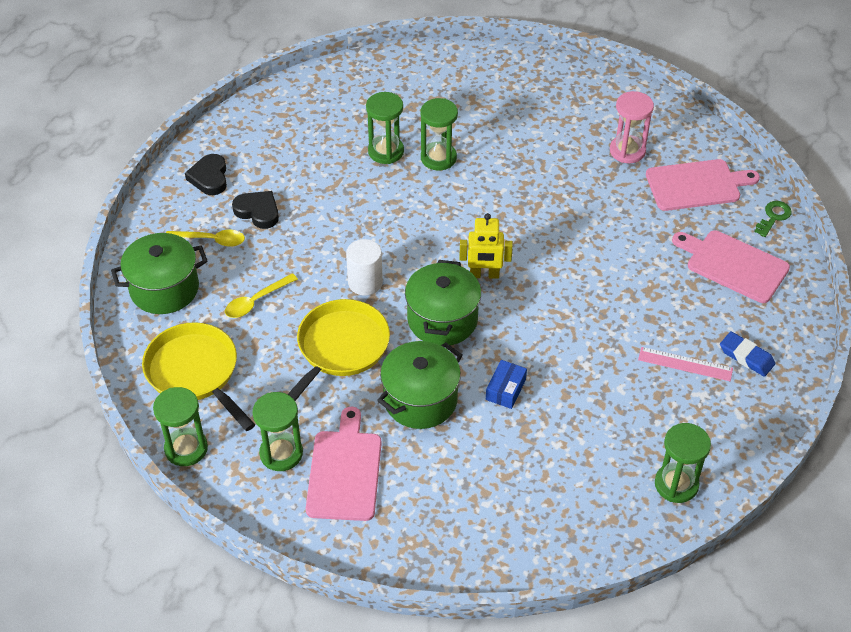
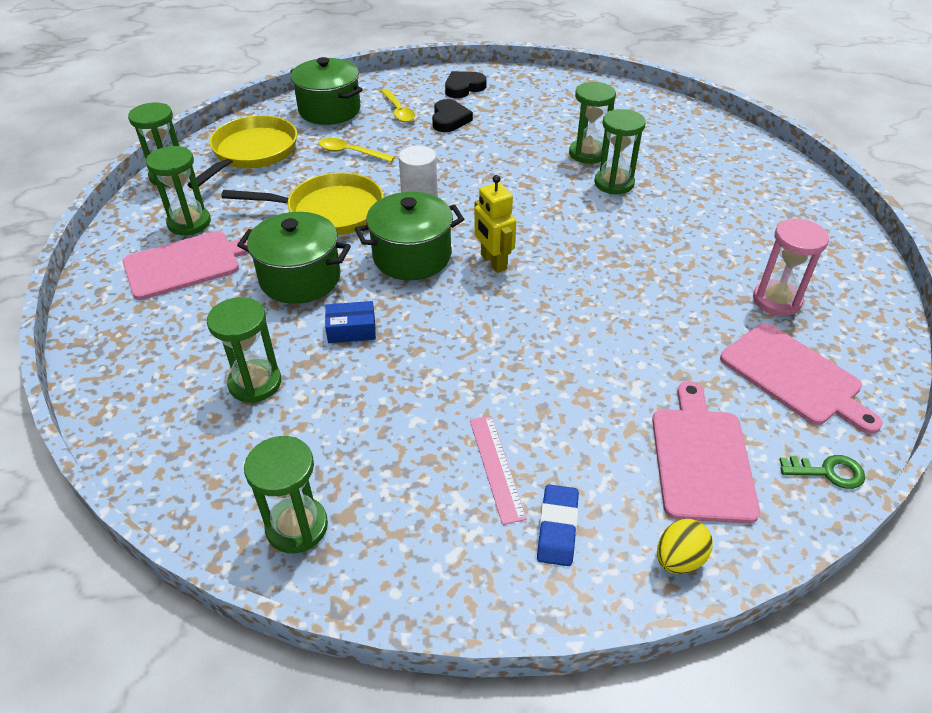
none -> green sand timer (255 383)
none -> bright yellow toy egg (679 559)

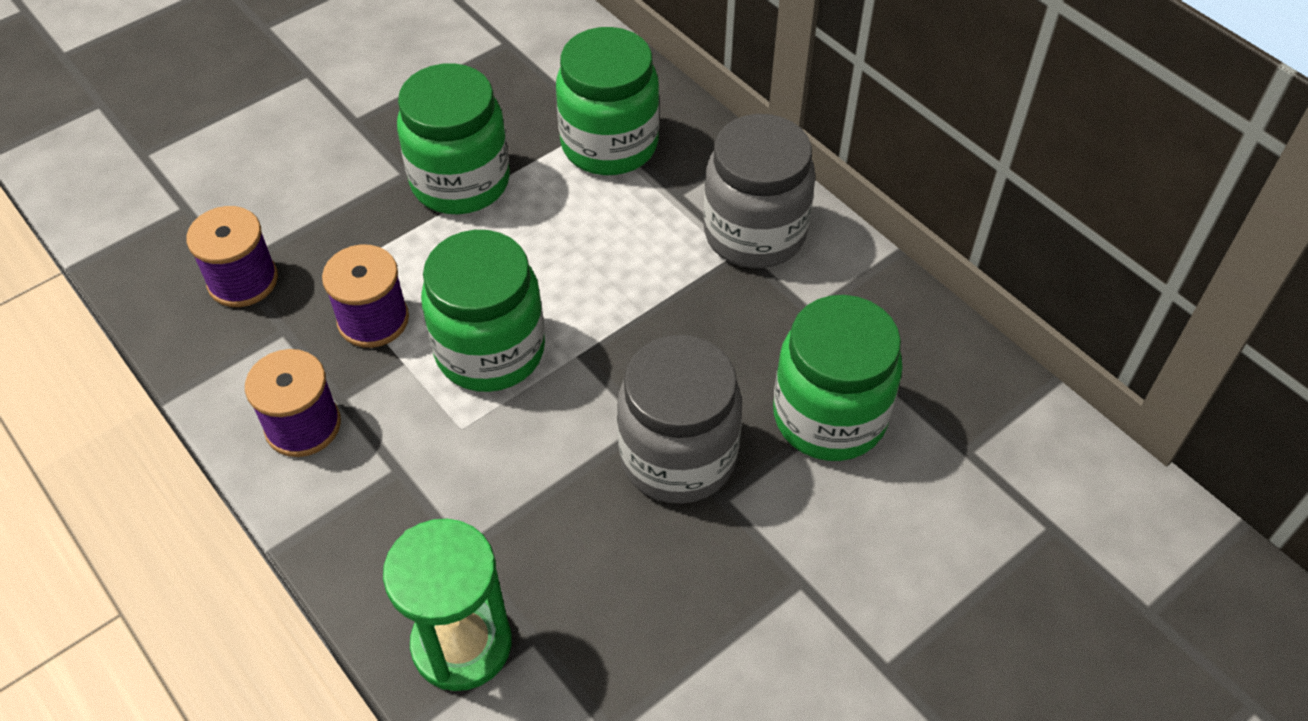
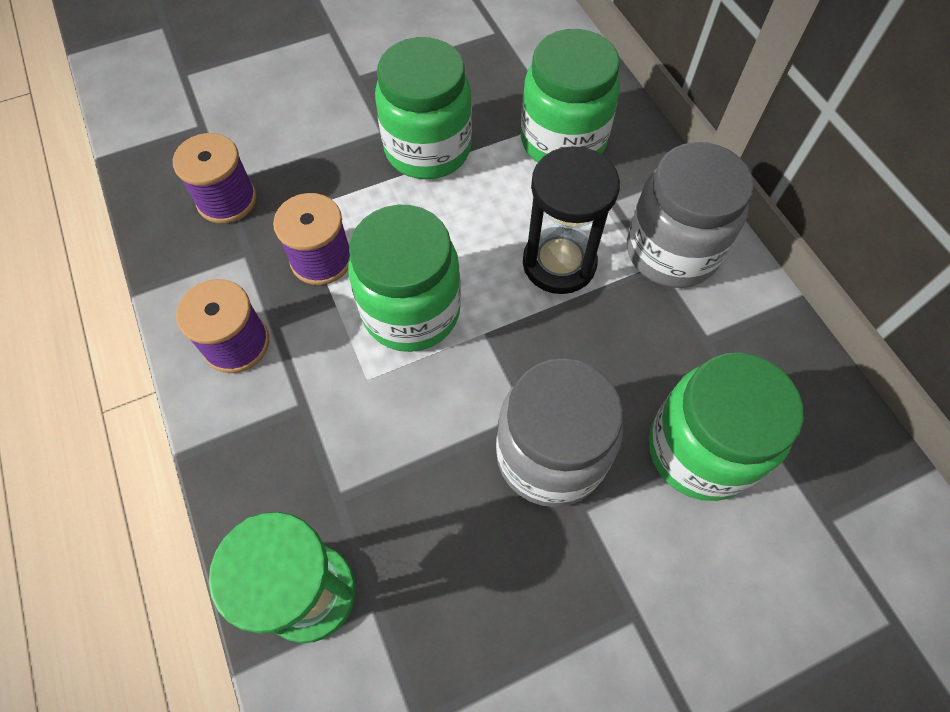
none -> ebony sand timer (559 263)

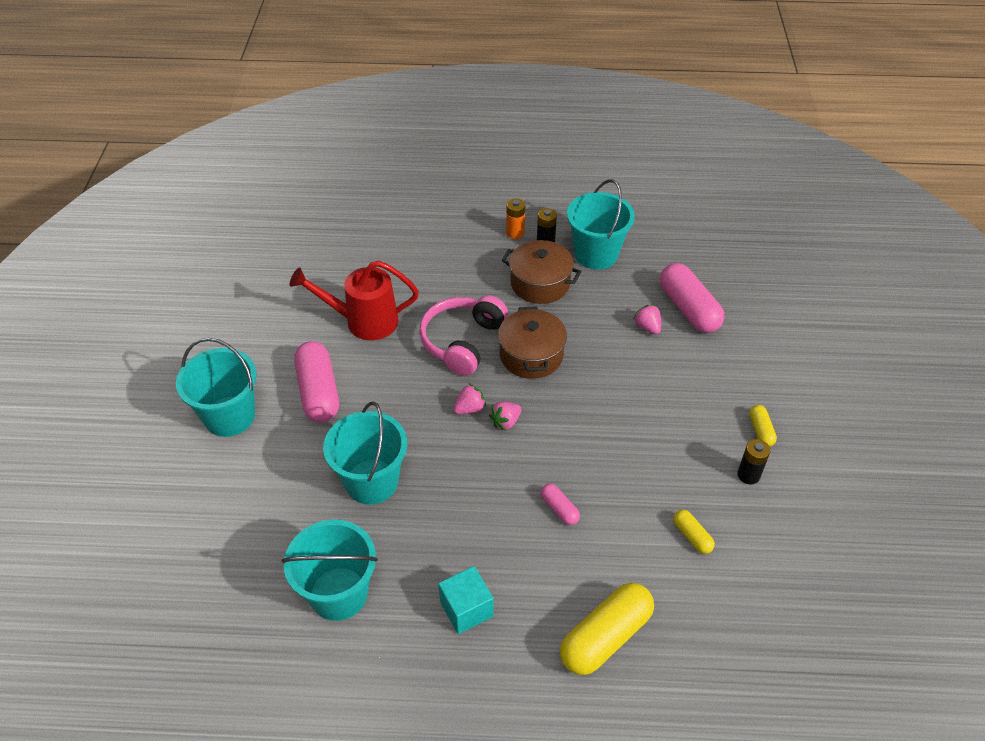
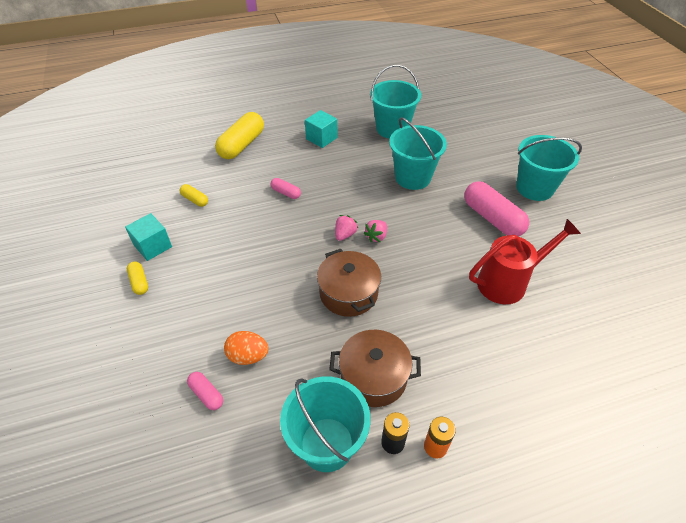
ebony power cell (748 475) -> aqua solid cube (153 246)
pink pill shape (688 308) -> pink pill shape (206 394), x0.49
pink strawberry (647 327) -> orange-coloured toy egg (248 356)
pink headset (462 341) -> none

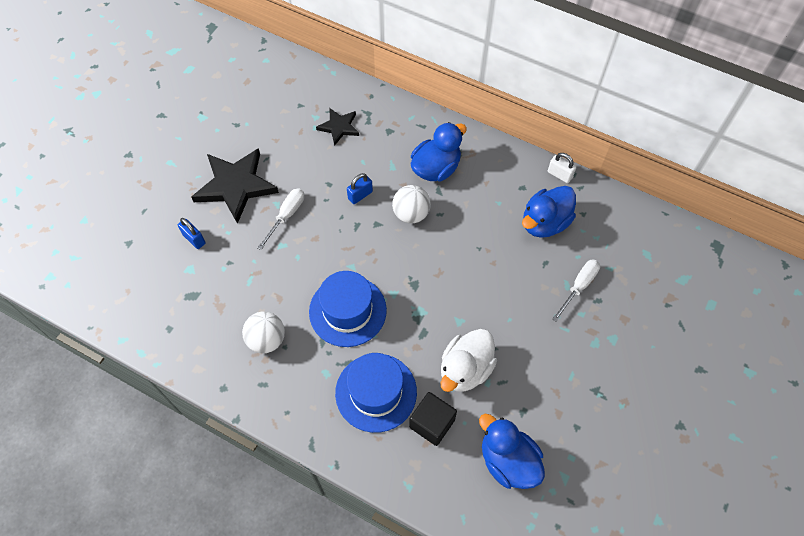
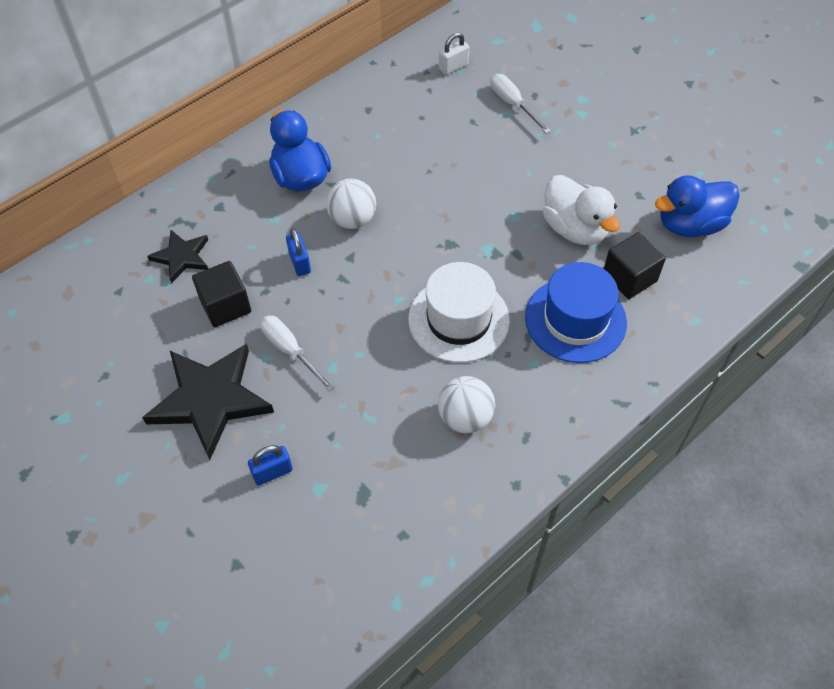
none -> ebony solid cube (225 305)
blue top hat (347 311) -> snow-white top hat (458 319)
snow-white lock (559 174) -> snow-white lock (453 67), moved
blue toy duck (545 223) -> none

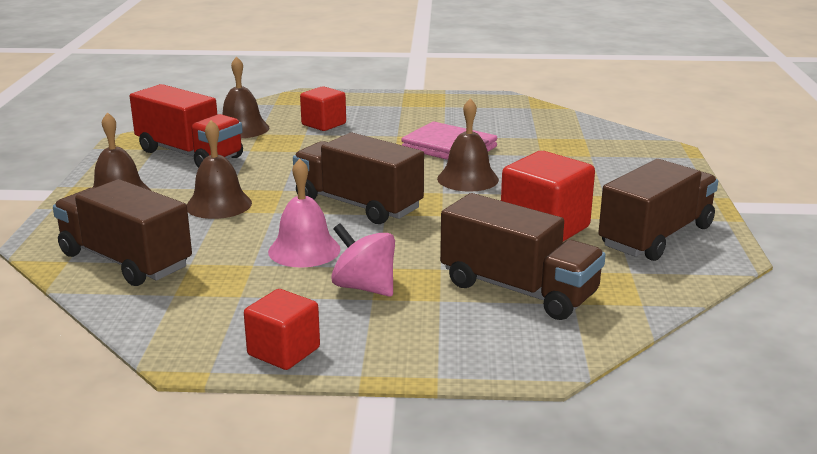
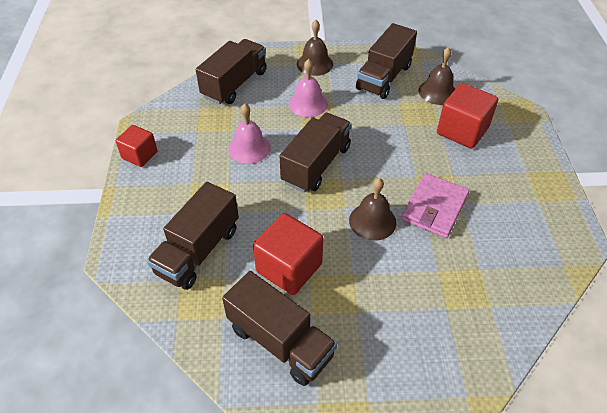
brown hand bell (219 204) -> pink hand bell (308 104)
crimson lorry (189 154) -> brown lorry (384 77)
crimson solid cube (324 124) -> crimson solid cube (462 131), x1.58
pink toy top (364 287) -> none

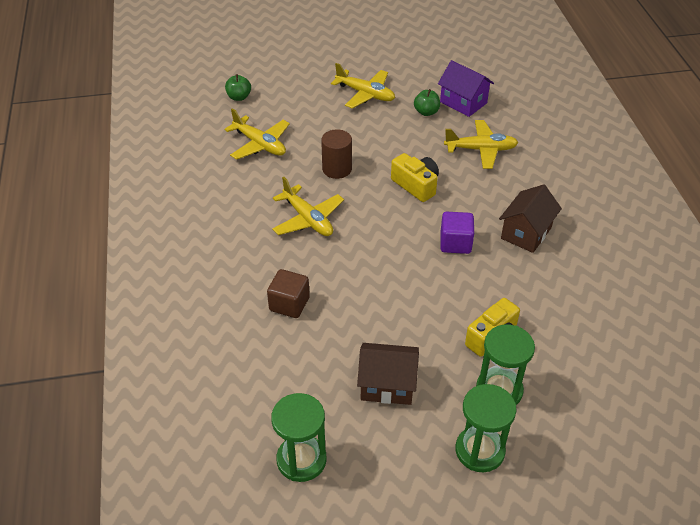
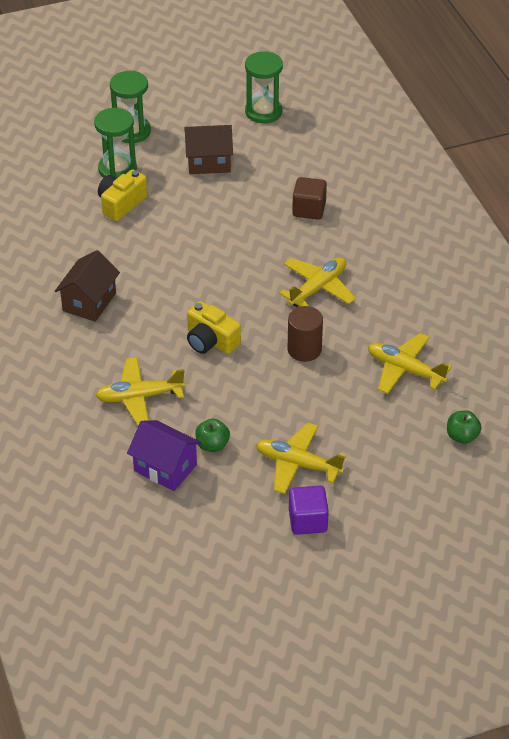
bright yellow aeroplane (308 219) -> bright yellow aeroplane (318 288), 90 degrees clockwise
purple solid cube (455 243) -> purple solid cube (308 521), moved

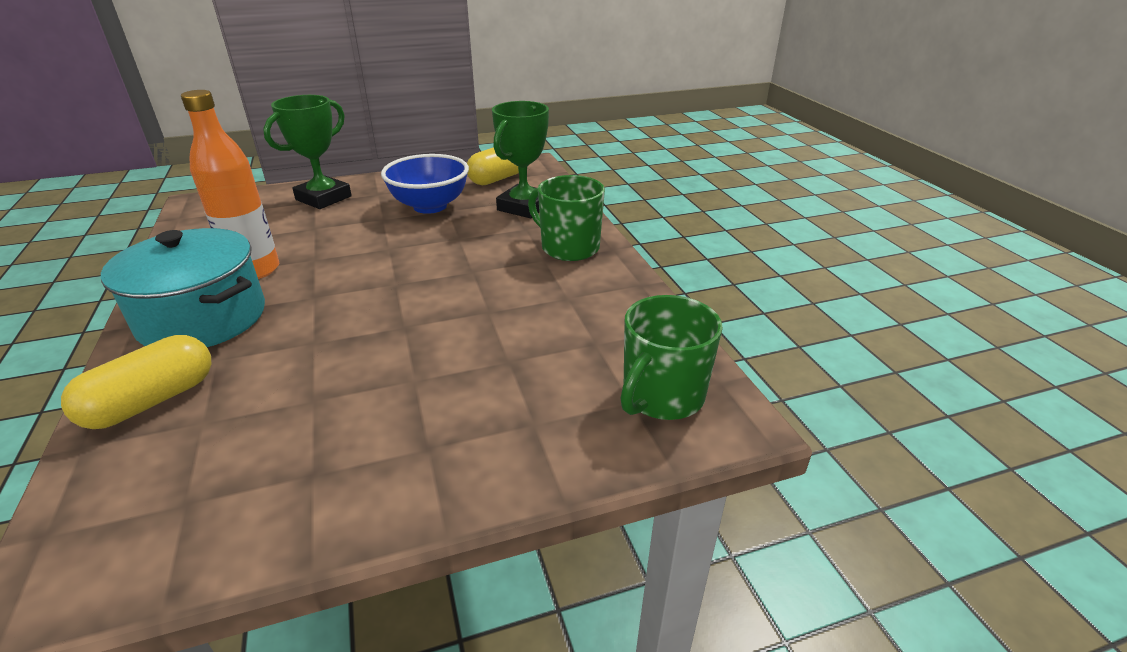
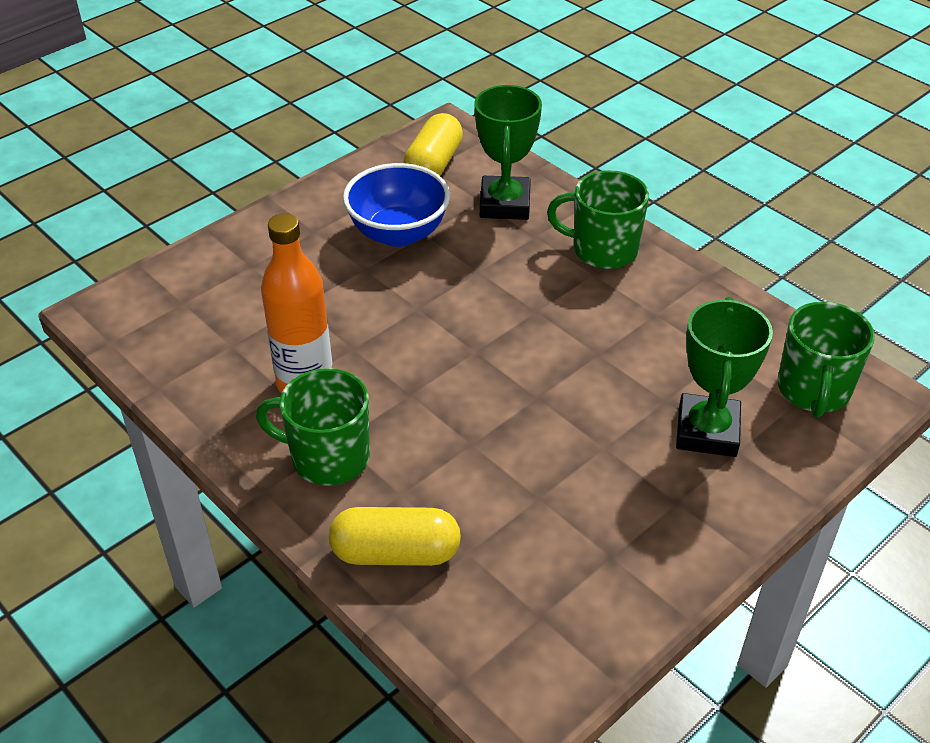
aqua stockpot (203 318) -> green coffee mug (328 457)
bright yellow pill shape (151 401) -> bright yellow pill shape (395 553), 75 degrees clockwise
green award cup (323 198) -> green award cup (707 431), moved

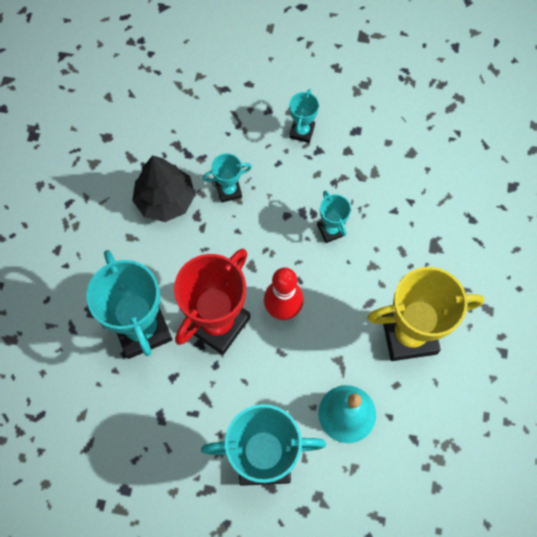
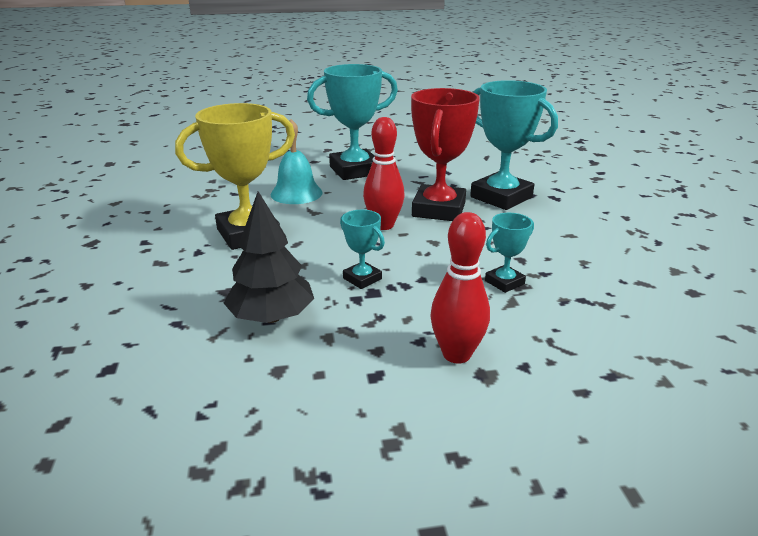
ebony fir tree (165 200) -> ebony fir tree (272 317), moved
aqua award cup (302 131) -> crimson skittle (456 354)

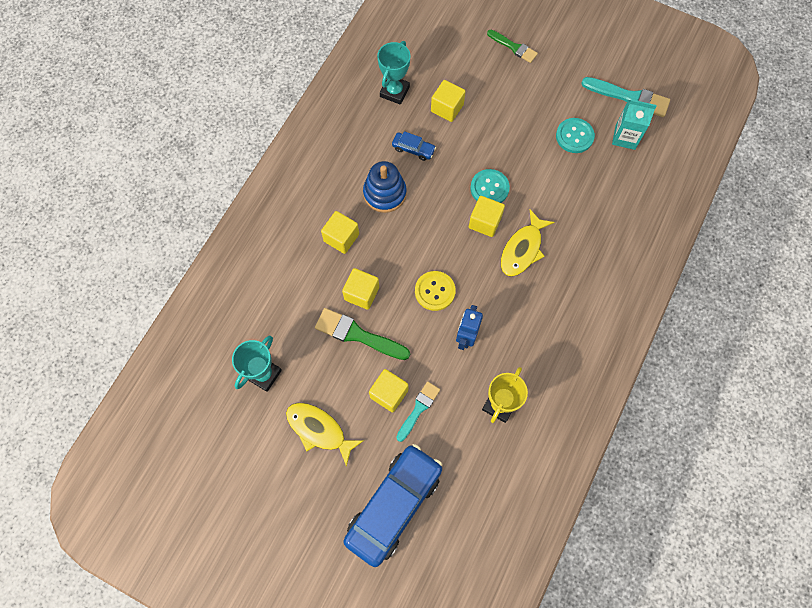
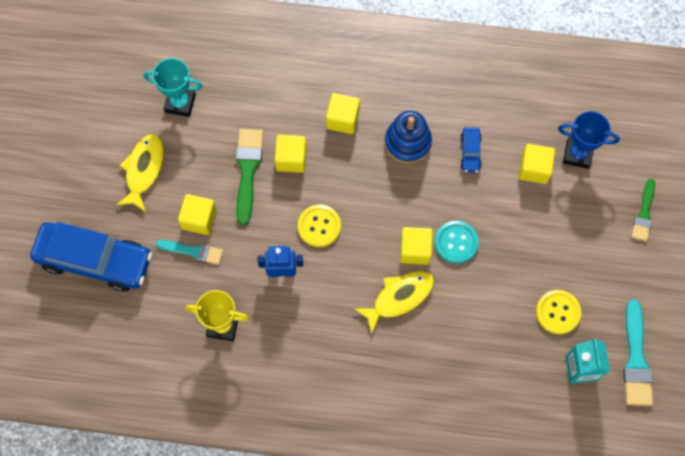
bright yellow fish (522 249) -> bright yellow fish (399 298), 135 degrees clockwise
aqua shirt button (574 136) -> bright yellow shirt button (558 312)
none -> blue award cup (577 154)
aqua award cup (394 92) -> none

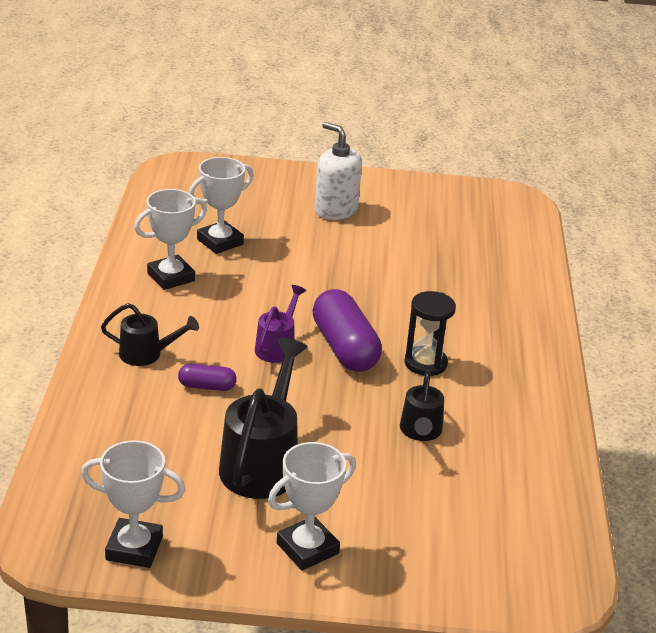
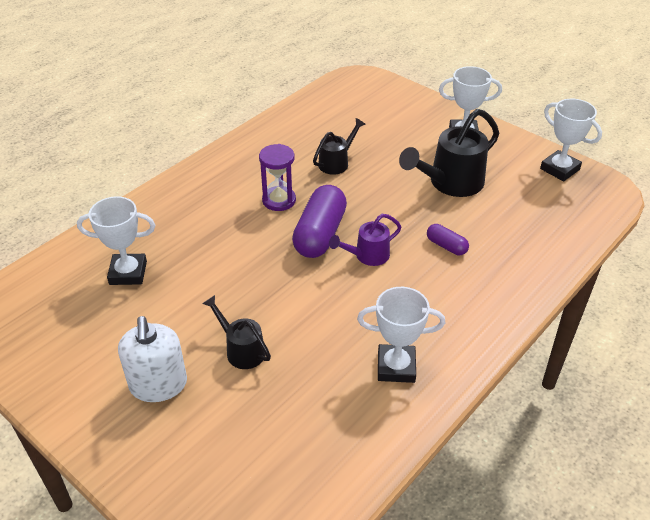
snow-white award cup (220 242) -> snow-white award cup (128 273), moved
ebony watering can (147 354) -> ebony watering can (241 350), moved
ebony sand timer (425 363) -> purple sand timer (279 200)

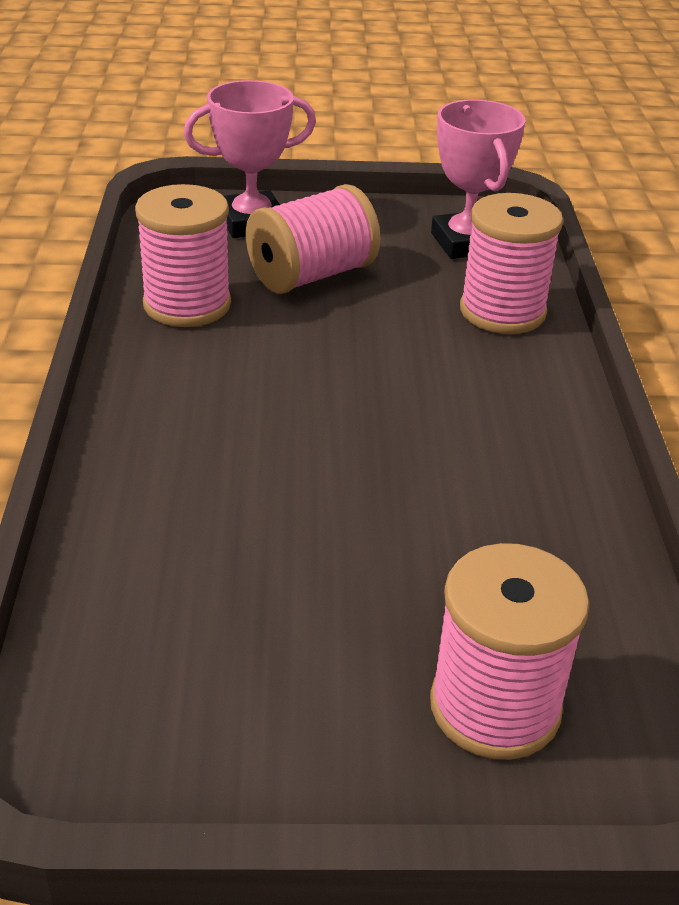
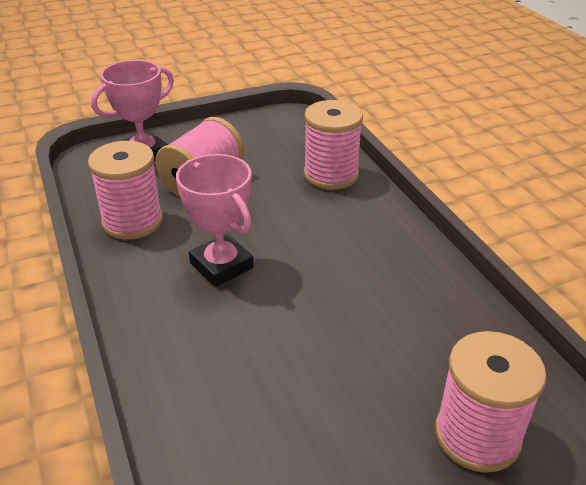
pink award cup (466 243) -> pink award cup (221 265), moved

